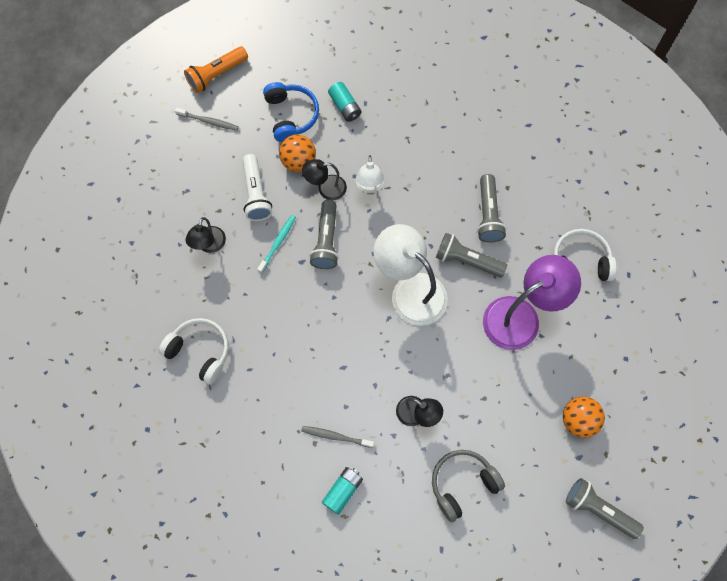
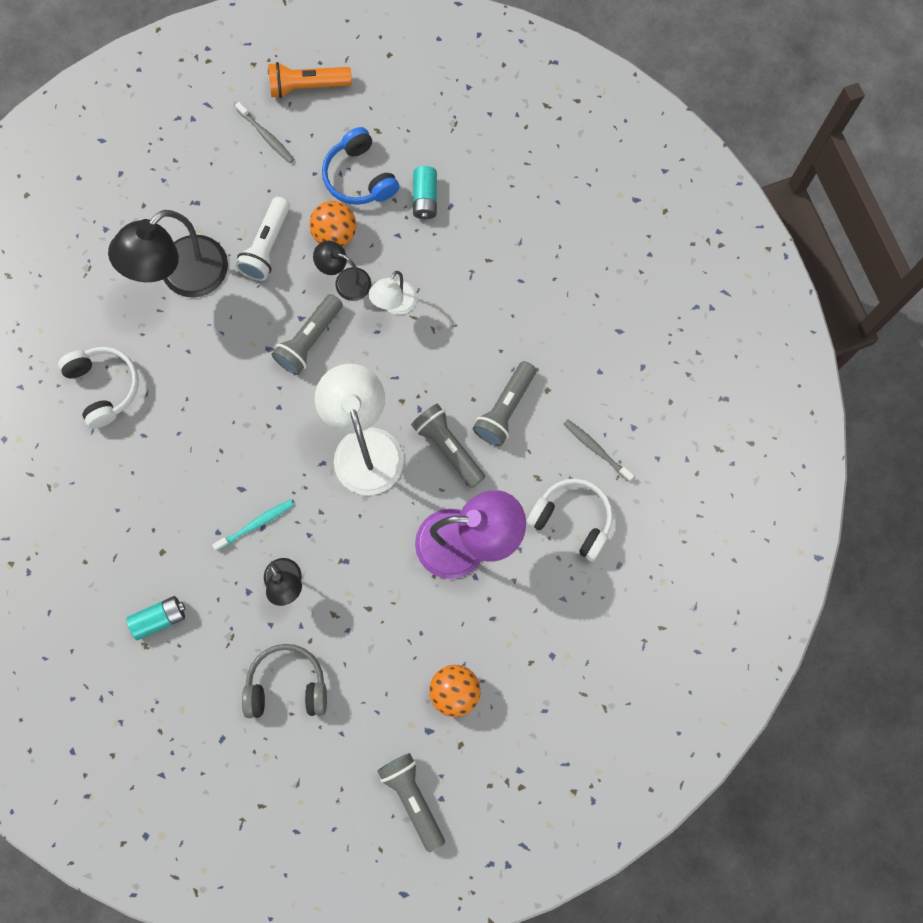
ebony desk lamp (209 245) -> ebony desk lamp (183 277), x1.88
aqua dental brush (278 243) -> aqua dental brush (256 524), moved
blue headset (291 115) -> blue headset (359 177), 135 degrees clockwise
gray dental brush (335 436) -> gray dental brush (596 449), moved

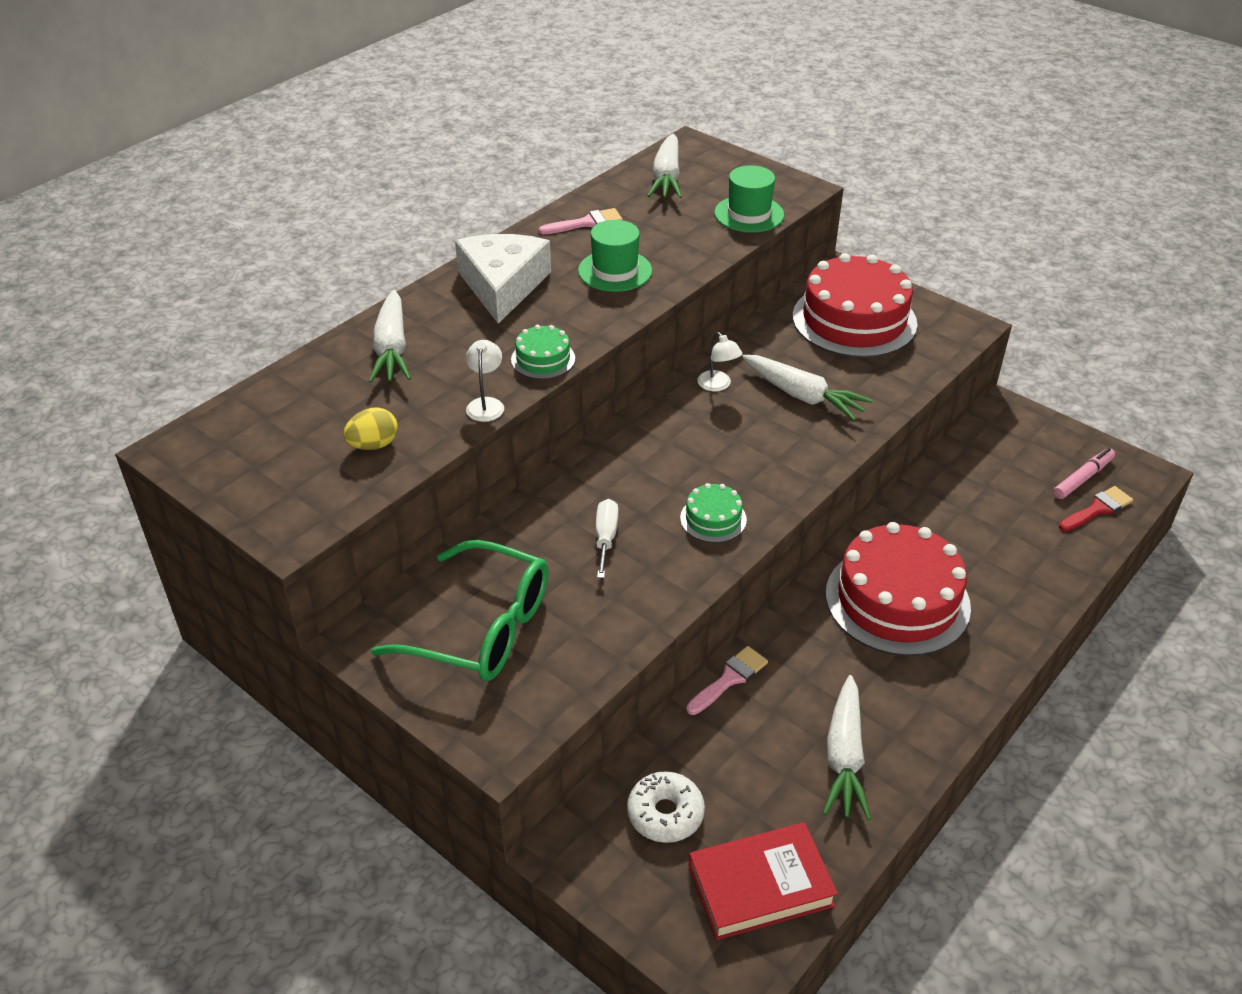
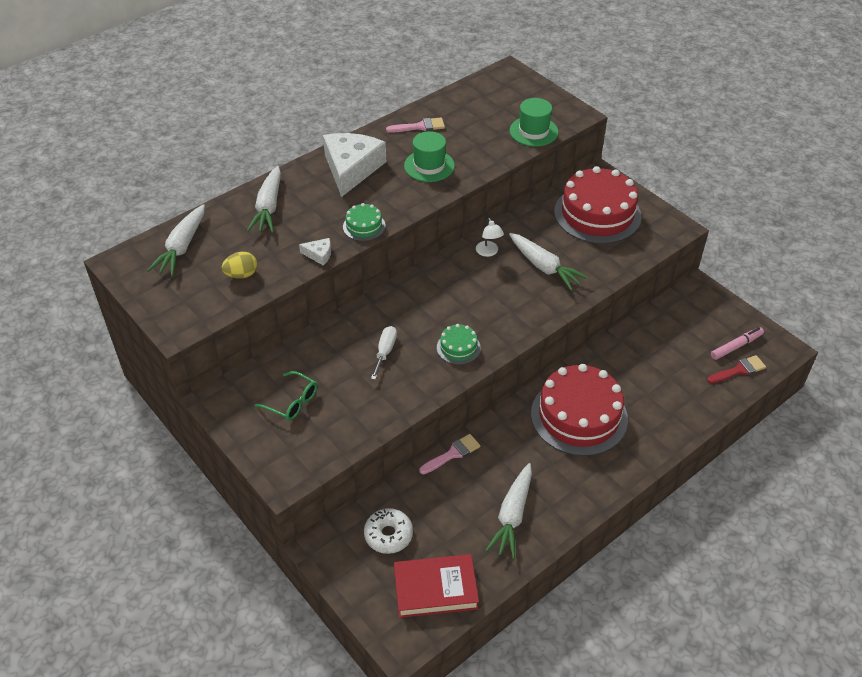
snow-white toy carrot (666 177) -> snow-white toy carrot (182 247), moved
green glasses (482 628) -> green glasses (292 402), x0.53
snow-white desk lamp (486 404) -> snow-white cheese (319 254)

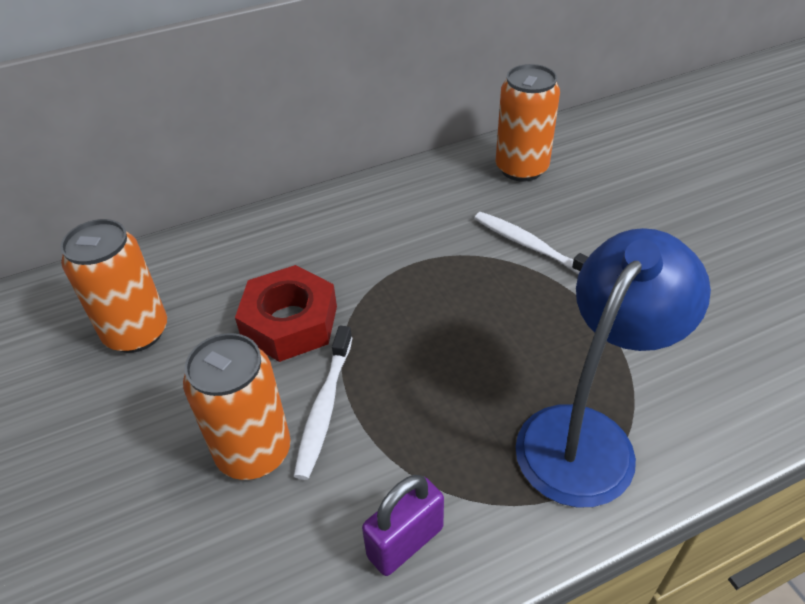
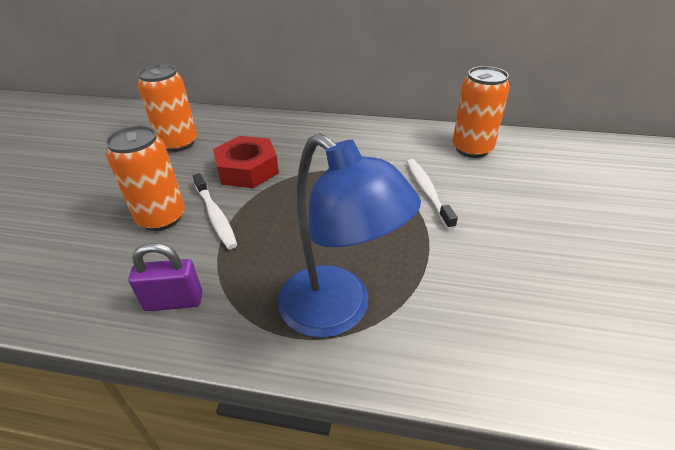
snow-white dental brush (324 408) -> snow-white dental brush (215 216), 75 degrees counterclockwise
blue desk lamp (587 436) -> blue desk lamp (338 311), 60 degrees clockwise

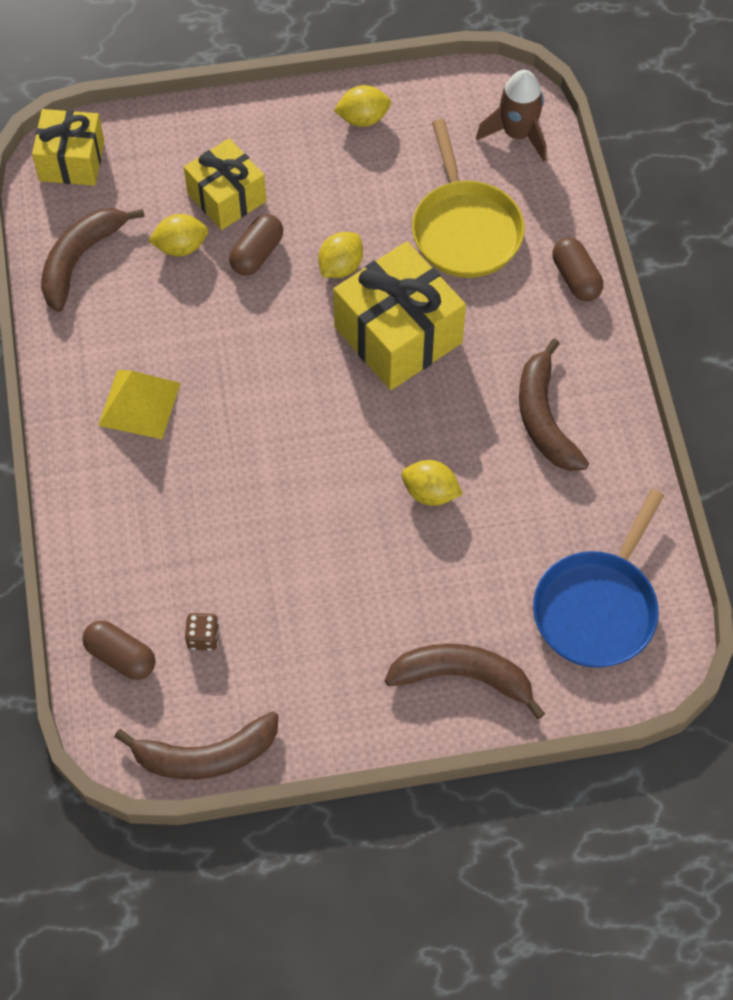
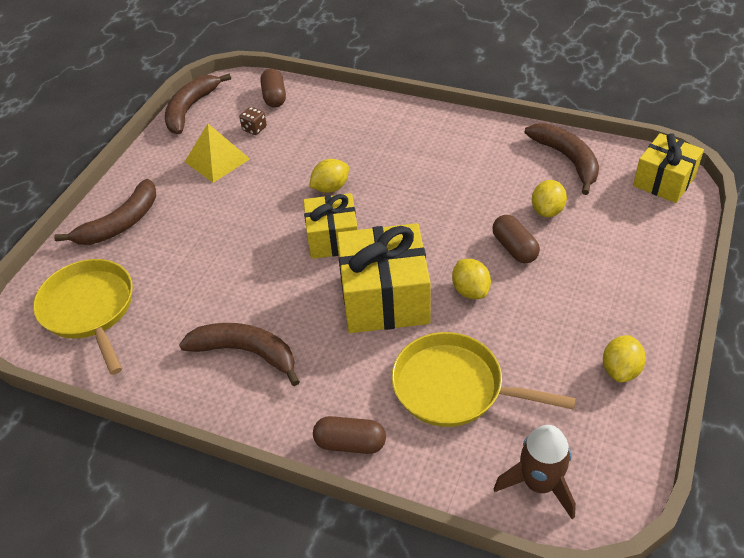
blue pan (597 607) -> bright yellow pan (90 309)
bright yellow pyramid (139 404) -> bright yellow pyramid (217 160), moved
brown pill shape (121 657) -> brown pill shape (274 97), 75 degrees counterclockwise
bright yellow present (227 197) -> bright yellow present (333 239), moved
bright yellow citrus fruit (430 493) -> bright yellow citrus fruit (330 188), moved

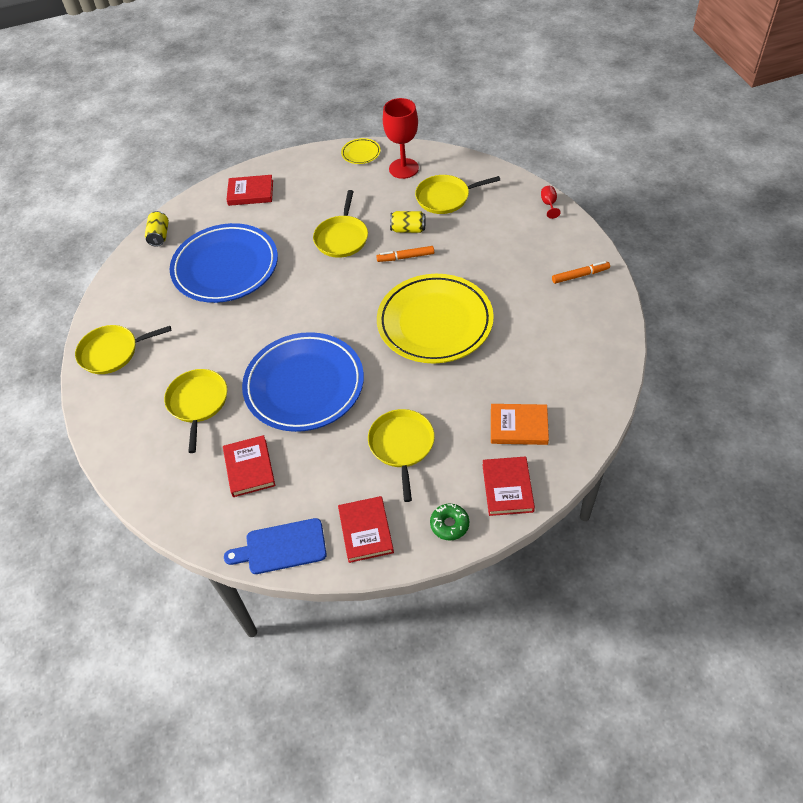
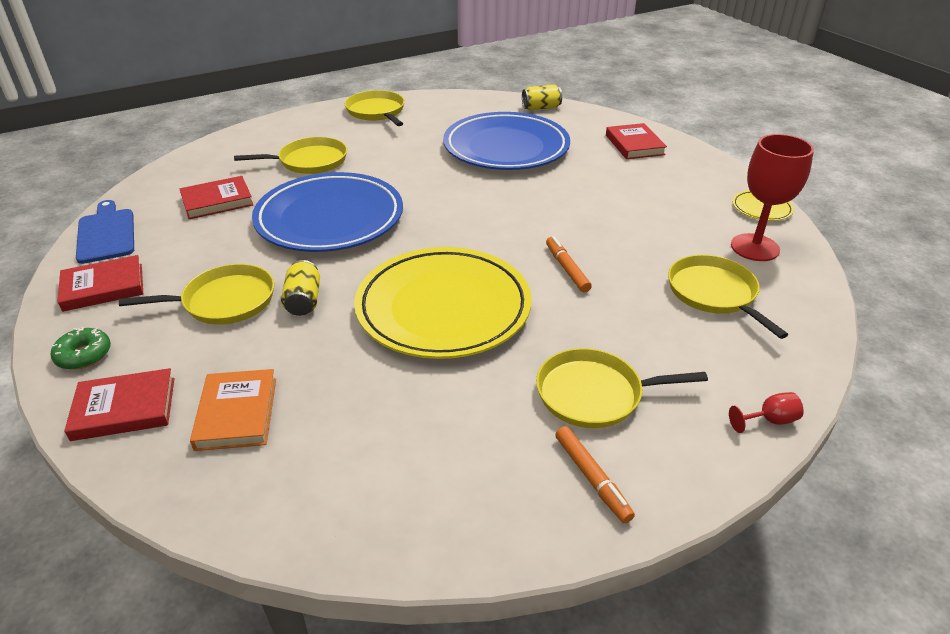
bright yellow can (408 229) -> bright yellow can (303 301), moved
bright yellow pan (342 238) -> bright yellow pan (594 394), moved

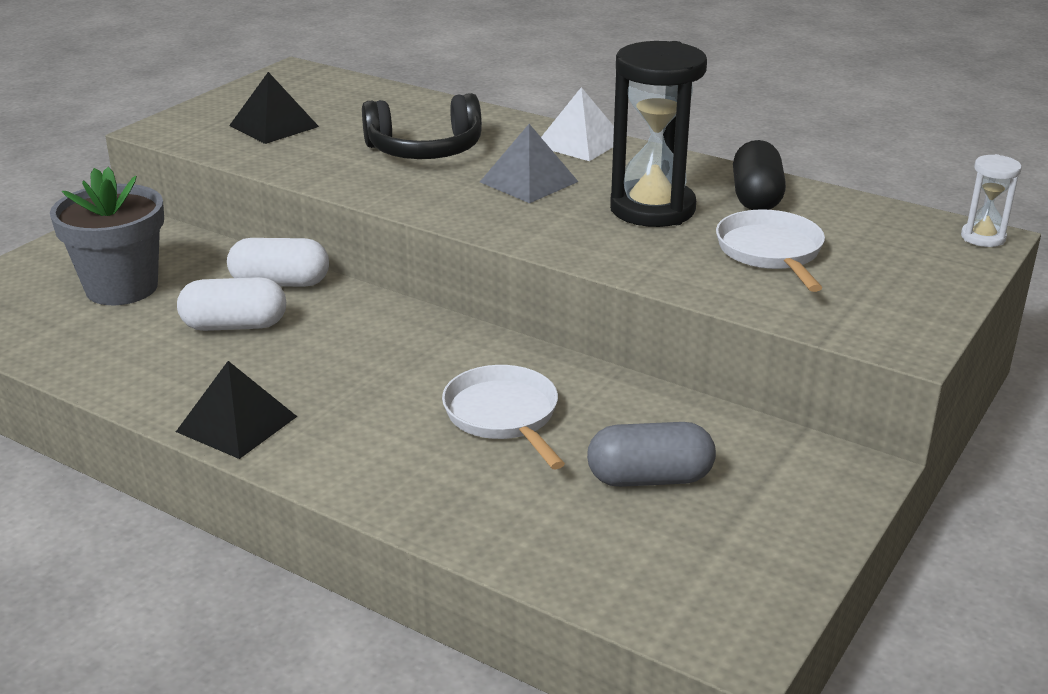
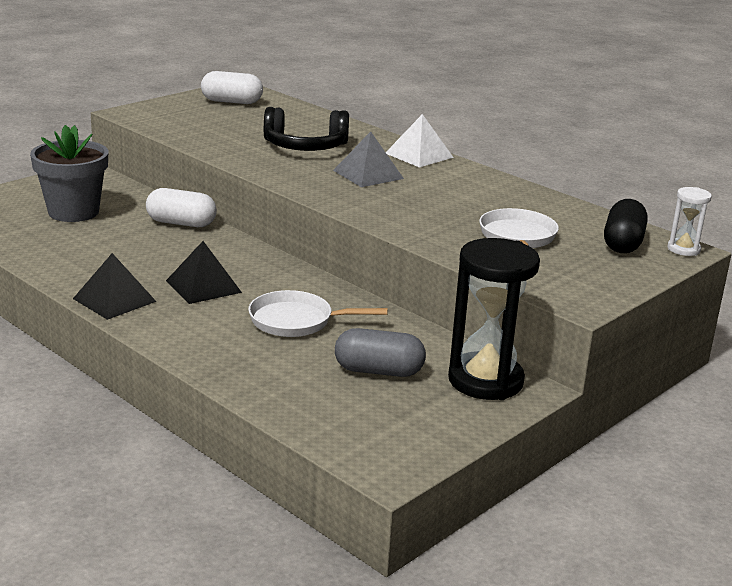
ebony pyramid (274 126) -> ebony pyramid (203 286), moved
snow-white pill shape (235 326) -> snow-white pill shape (232 102), moved
snow-white pan (504 416) -> snow-white pan (296 321), 75 degrees counterclockwise
ebony sand timer (652 209) -> ebony sand timer (485 381), moved
ebony pill shape (756 197) -> ebony pill shape (622 243), moved

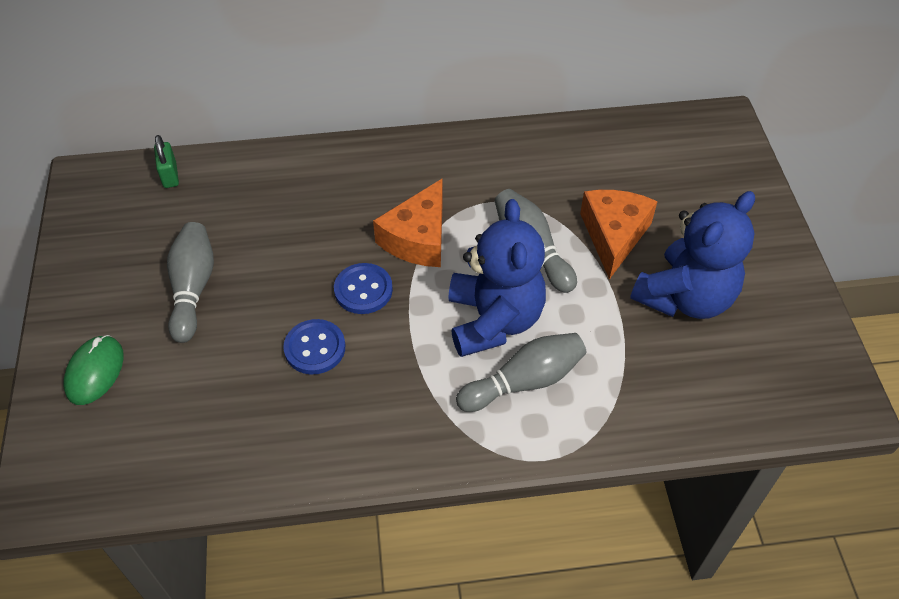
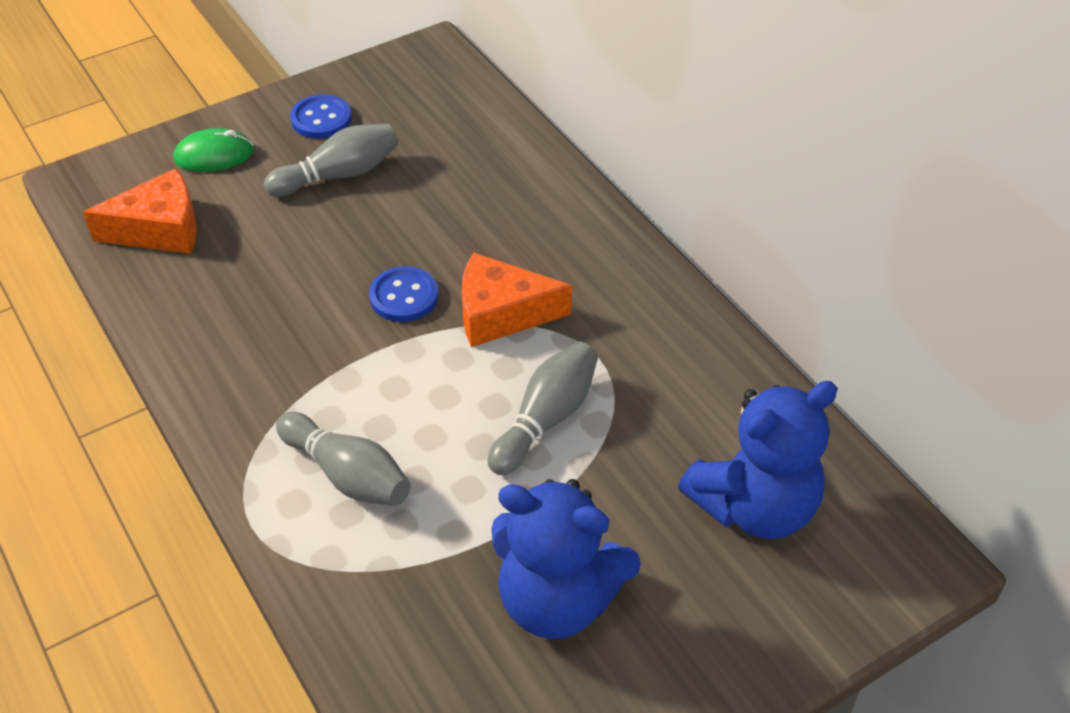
orange-coloured cheese (613 235) -> orange-coloured cheese (160 229), moved
blue shirt button (315 348) -> blue shirt button (321 119), moved
blue stuffed bear (494 320) -> blue stuffed bear (754 507), moved
green lock (170 175) -> none

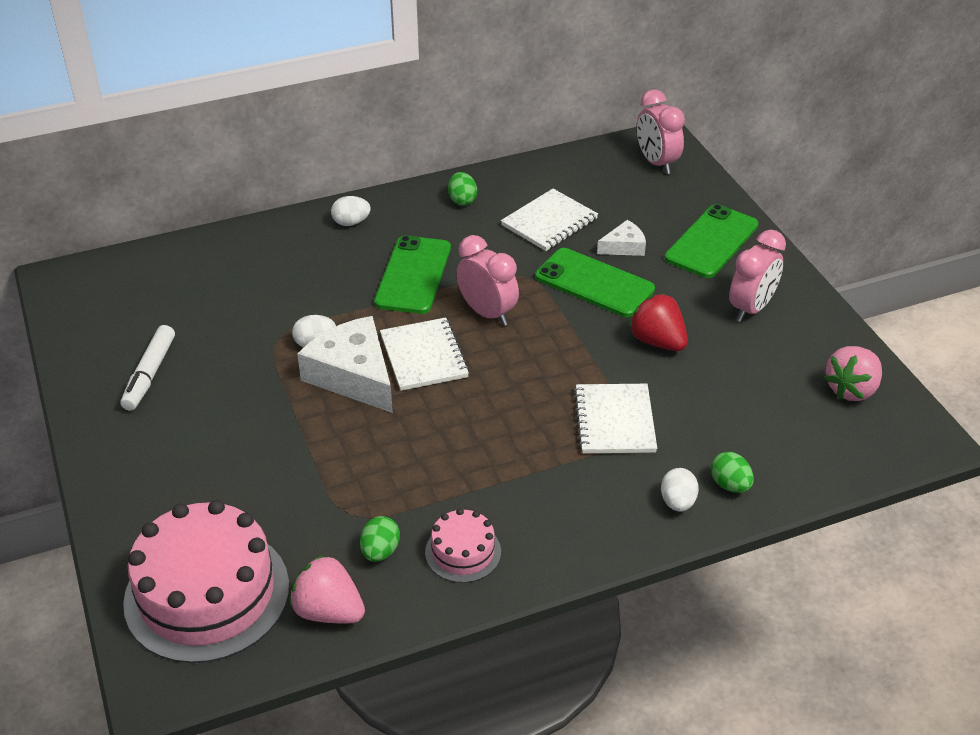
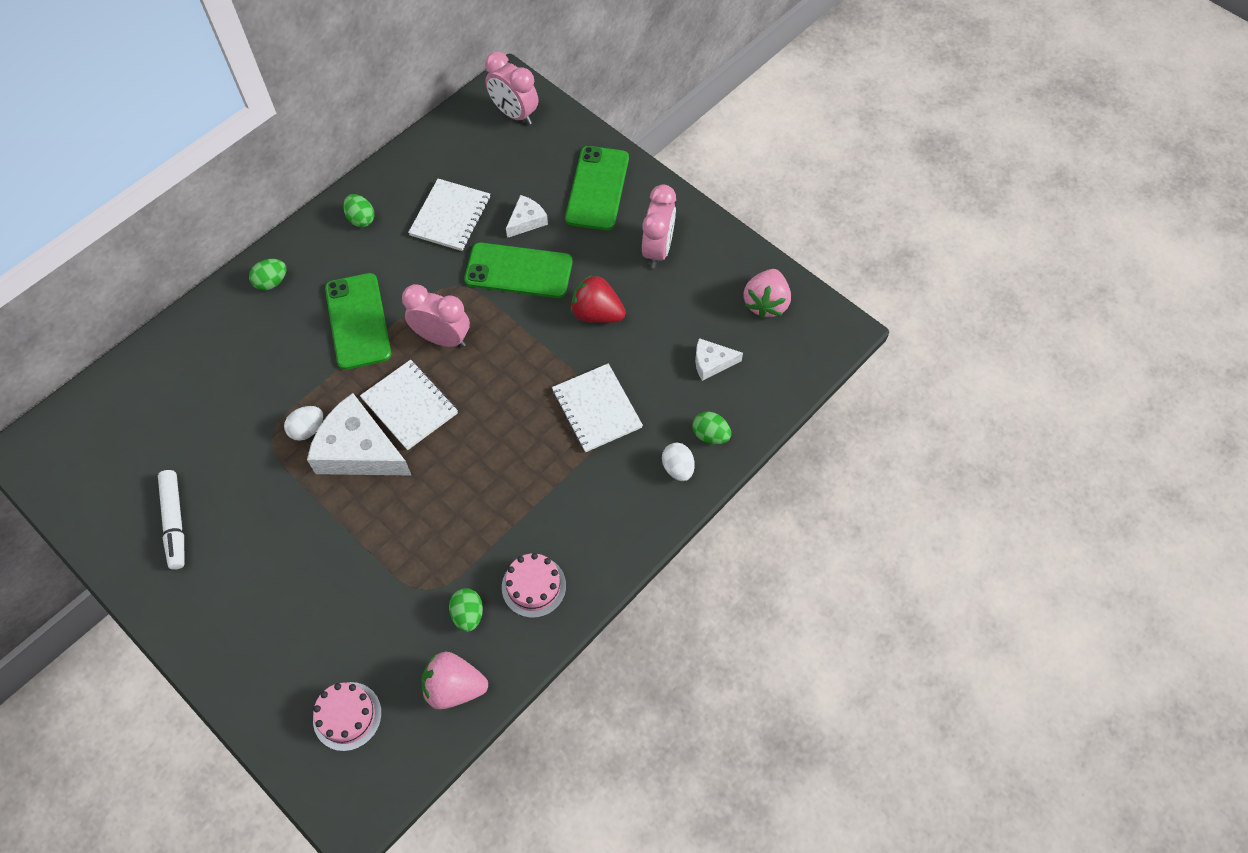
snow-white toy egg (351 222) -> green toy egg (271 282)
pink layer cake (207 593) -> pink layer cake (347 716), x0.48
none -> snow-white cheese (712 362)

